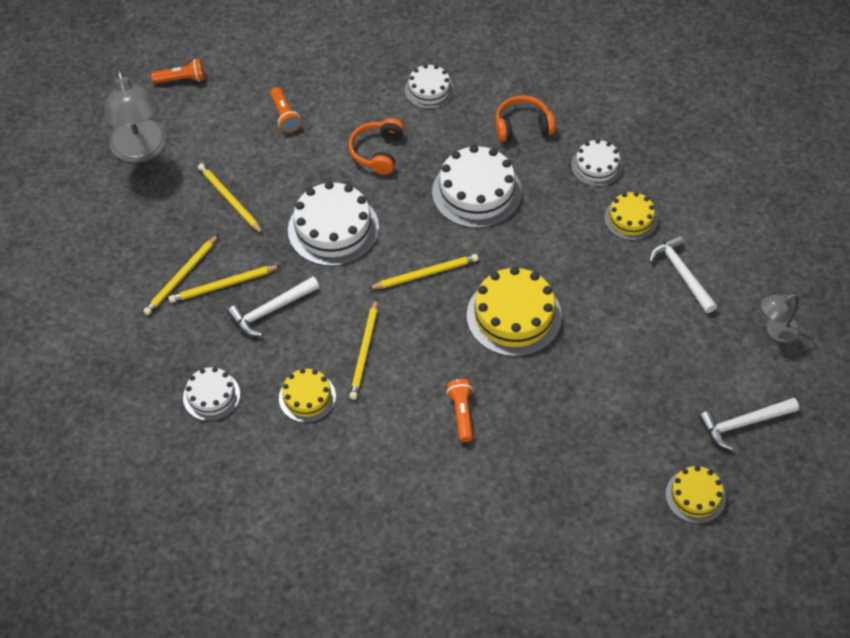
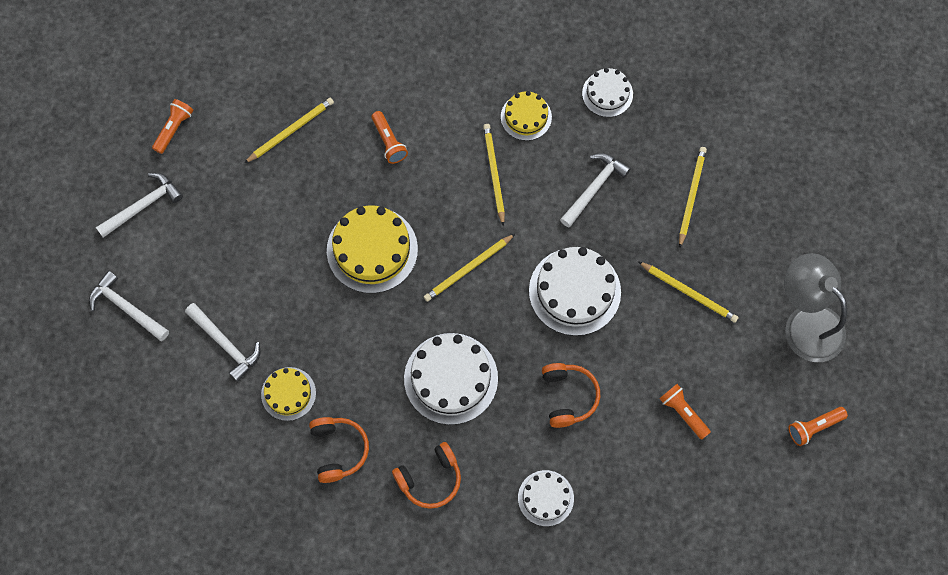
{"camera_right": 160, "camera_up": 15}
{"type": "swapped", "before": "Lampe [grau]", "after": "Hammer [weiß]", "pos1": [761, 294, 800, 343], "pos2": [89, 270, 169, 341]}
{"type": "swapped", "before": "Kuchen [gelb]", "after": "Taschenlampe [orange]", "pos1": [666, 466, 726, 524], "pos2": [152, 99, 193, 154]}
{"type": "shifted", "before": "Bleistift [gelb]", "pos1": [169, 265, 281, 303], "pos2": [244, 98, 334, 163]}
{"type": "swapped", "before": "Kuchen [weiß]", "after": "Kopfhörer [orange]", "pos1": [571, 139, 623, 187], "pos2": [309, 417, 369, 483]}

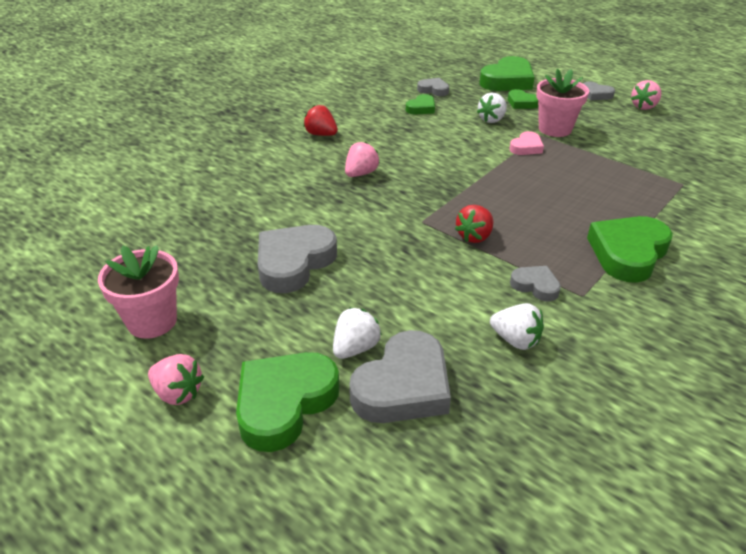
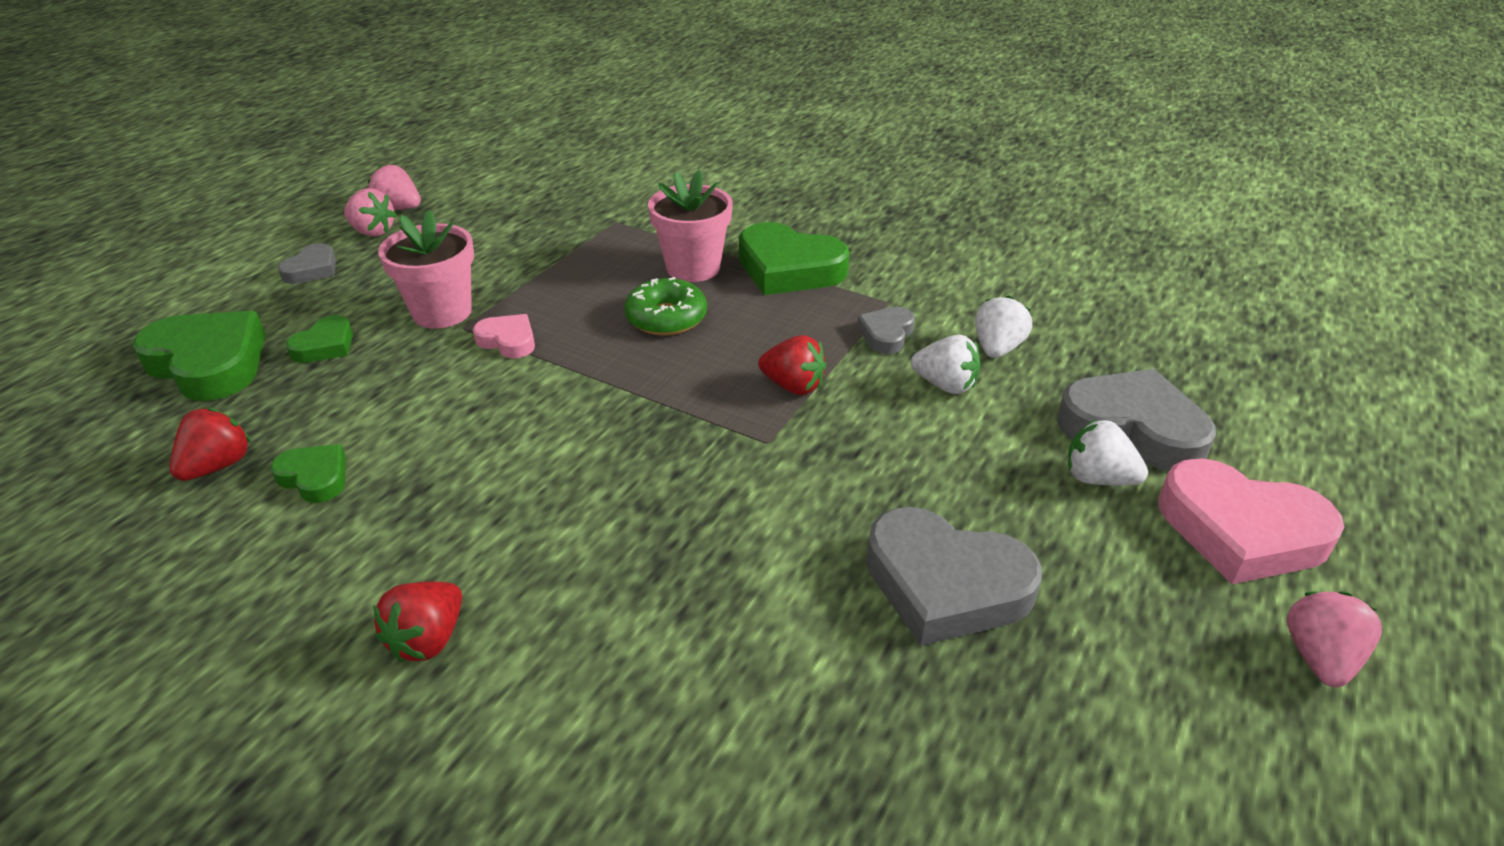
{"camera_right": -100, "camera_up": 0}
{"type": "swapped", "before": "Herz [grau]", "after": "Erdbeere [rot]", "pos1": [417, 78, 449, 96], "pos2": [170, 408, 251, 481]}
{"type": "shifted", "before": "Erdbeere [rosa]", "pos1": [345, 141, 380, 177], "pos2": [368, 165, 421, 210]}
{"type": "new", "after": "Donut [grün]", "pos2": [624, 277, 707, 336]}
{"type": "shifted", "before": "Blumentopf [rosa]", "pos1": [98, 245, 179, 339], "pos2": [648, 170, 733, 282]}
{"type": "shifted", "before": "Erdbeere [weiß]", "pos1": [477, 93, 507, 123], "pos2": [911, 335, 980, 394]}
{"type": "repainted", "before": "Herz [grün]", "after": "Herz [rosa]", "pos1": [236, 352, 339, 452], "pos2": [1158, 458, 1344, 584]}

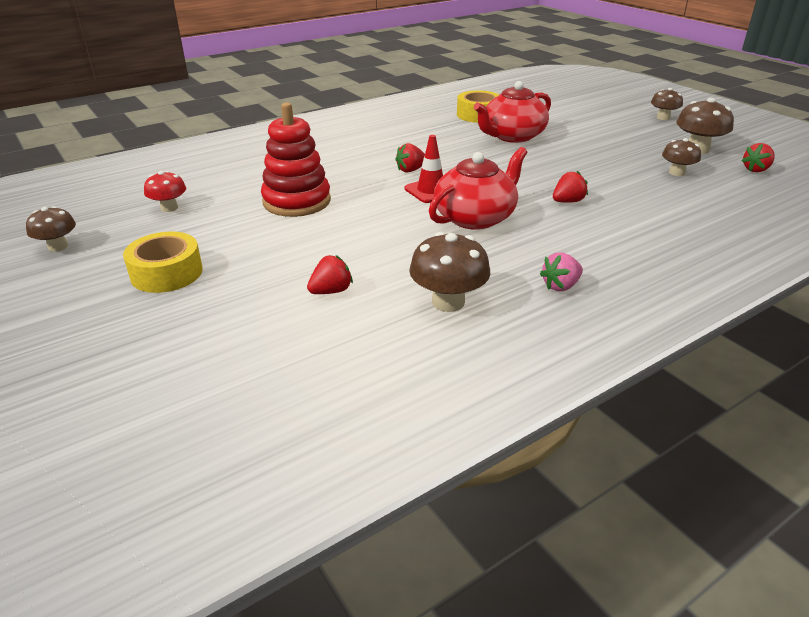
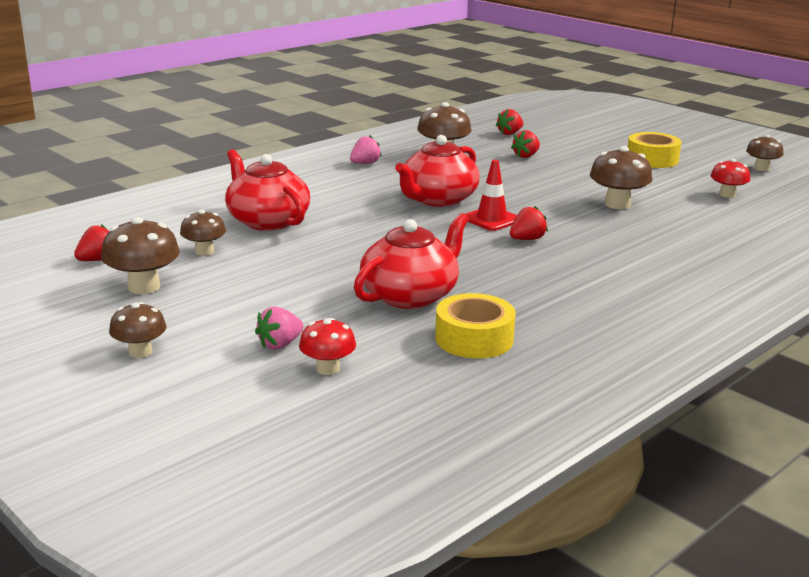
{"camera_right": 170, "camera_up": -10}
{"type": "new", "after": "Teekanne [rot]", "pos2": [225, 149, 310, 231]}
{"type": "new", "after": "Erdbeere [rosa]", "pos2": [255, 306, 304, 350]}
{"type": "new", "after": "Pilz [rot]", "pos2": [299, 318, 356, 375]}
{"type": "shifted", "before": "Erdbeere [rot]", "pos1": [553, 171, 588, 203], "pos2": [496, 109, 523, 135]}
{"type": "swapped", "before": "Stapelspielzeug [rot]", "after": "Pilz [braun]", "pos1": [261, 102, 331, 217], "pos2": [590, 146, 653, 209]}

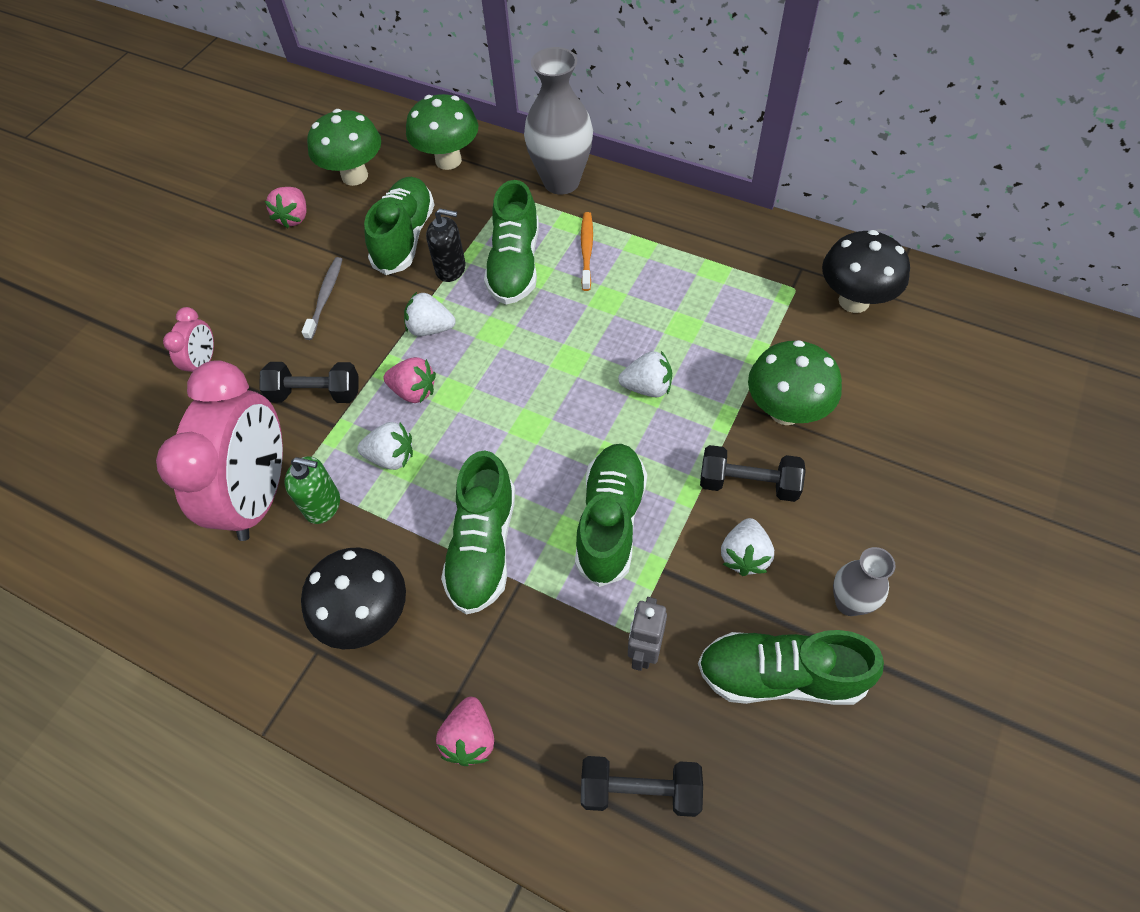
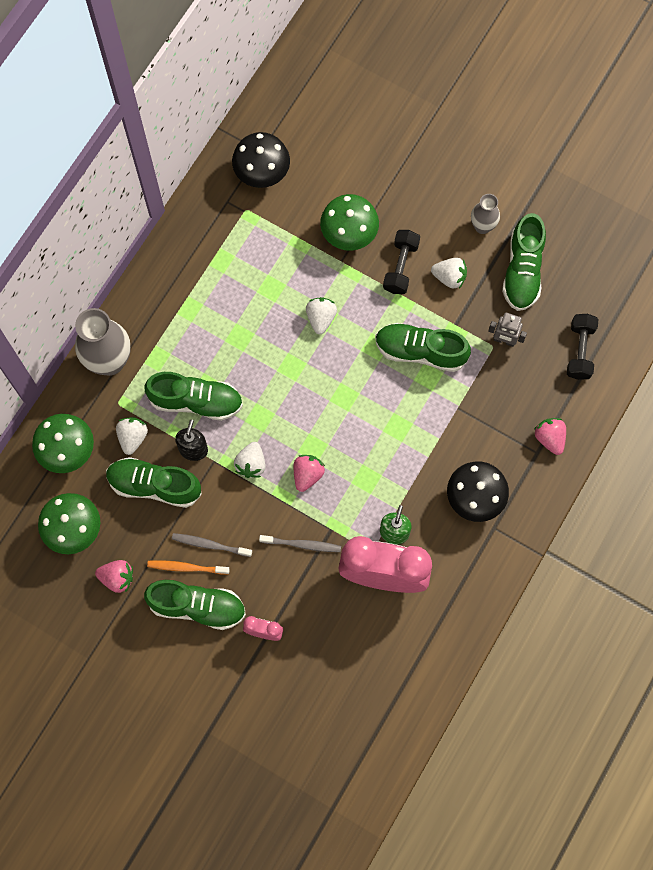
{"camera_right": -90, "camera_up": 15}
{"type": "shifted", "before": "Erdbeere [weiß]", "pos1": [357, 422, 413, 470], "pos2": [116, 417, 148, 455]}
{"type": "shifted", "before": "Schuh [grün]", "pos1": [441, 451, 515, 615], "pos2": [144, 580, 246, 630]}
{"type": "shifted", "before": "Zahnbürste [orange]", "pos1": [581, 212, 593, 291], "pos2": [147, 560, 230, 575]}
{"type": "swapped", "before": "Hantel [schwarz]", "after": "Zahnbürste [grau]", "pos1": [259, 362, 359, 403], "pos2": [259, 535, 341, 552]}
{"type": "rotated", "before": "Erdbeere [rosa]", "pos1": [436, 697, 494, 766], "pos2": [535, 418, 566, 455], "turn": -120}

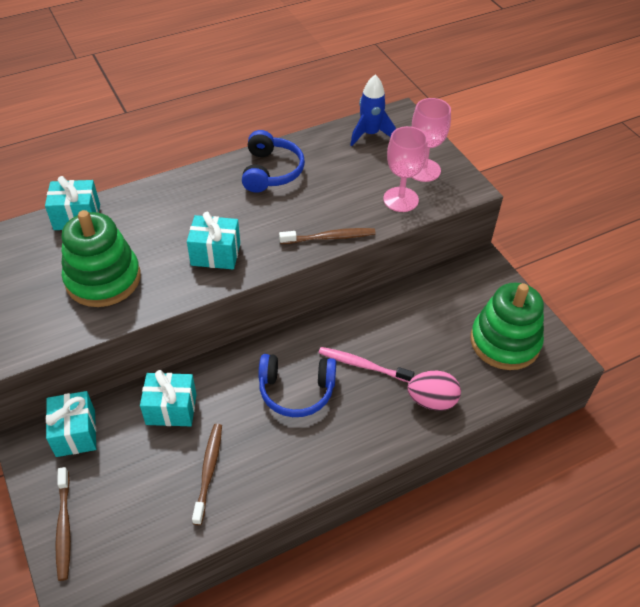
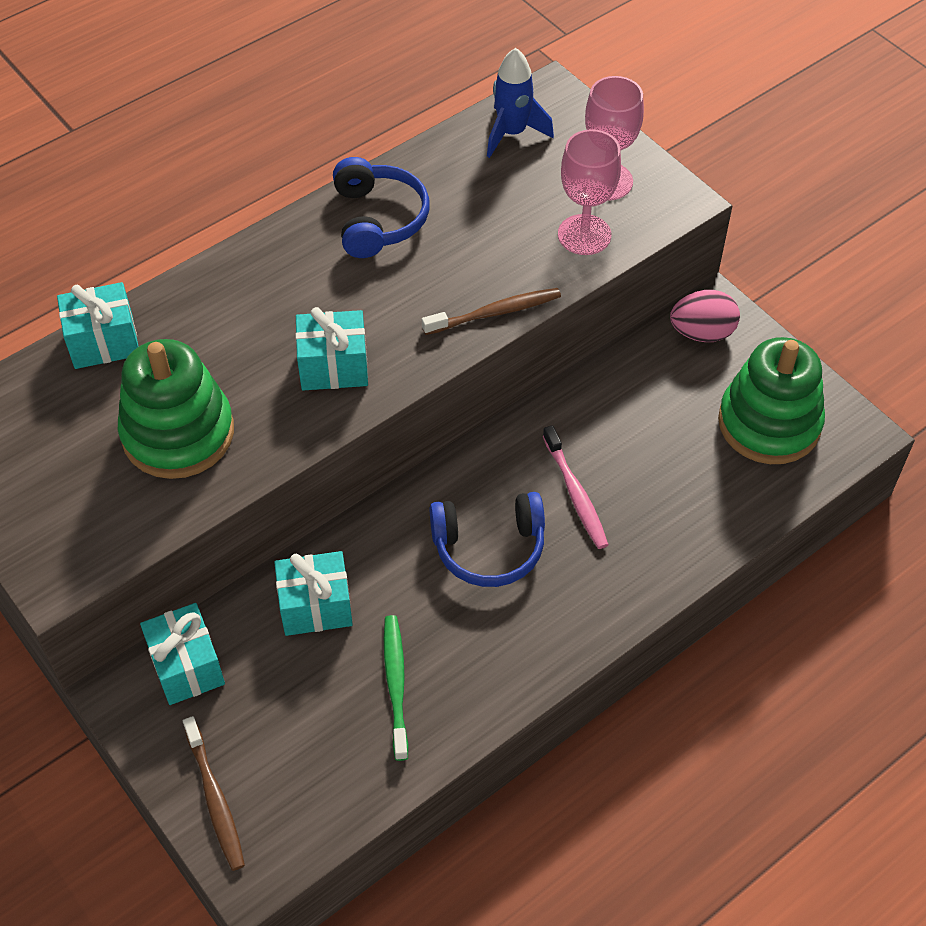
{"camera_right": -10, "camera_up": 5}
{"type": "repainted", "before": "Zahnbürste [braun]", "after": "Zahnbürste [grün]", "pos1": [192, 424, 222, 525], "pos2": [384, 615, 408, 761]}
{"type": "rotated", "before": "Zahnbürste [rosa]", "pos1": [319, 347, 414, 383], "pos2": [543, 425, 609, 549], "turn": -120}
{"type": "shifted", "before": "Ei [rosa]", "pos1": [407, 371, 461, 411], "pos2": [670, 290, 740, 342]}

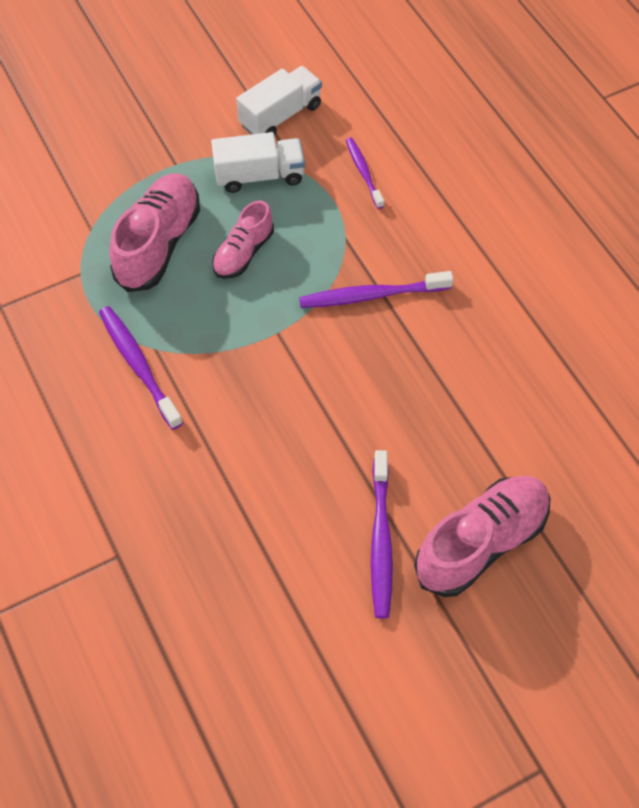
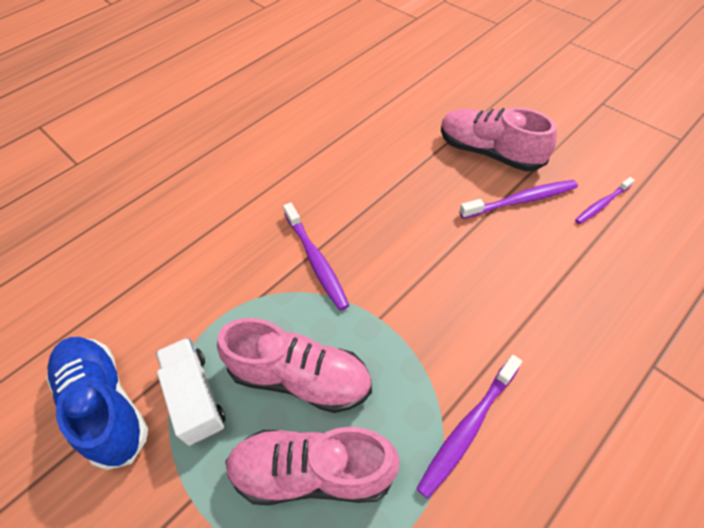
{"camera_right": -105, "camera_up": -5}
{"type": "swapped", "before": "Lastwagen [weiß]", "after": "Schuh [blau]", "pos1": [236, 66, 322, 136], "pos2": [46, 337, 148, 470]}
{"type": "scaled", "before": "Schuh [rosa]", "pos1": [212, 200, 274, 279], "pos2": [217, 318, 372, 413], "scale": 1.67}
{"type": "shifted", "before": "Zahnbürste [lila]", "pos1": [346, 137, 384, 209], "pos2": [575, 177, 635, 224]}

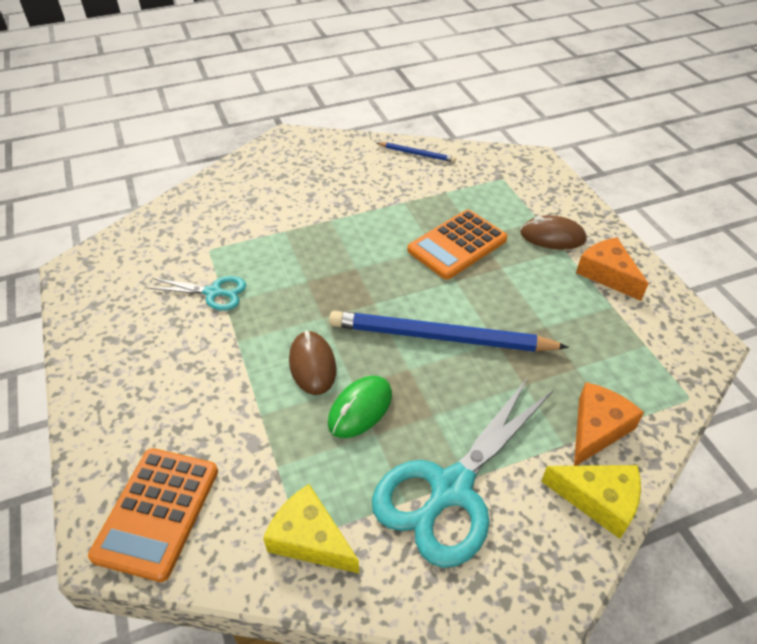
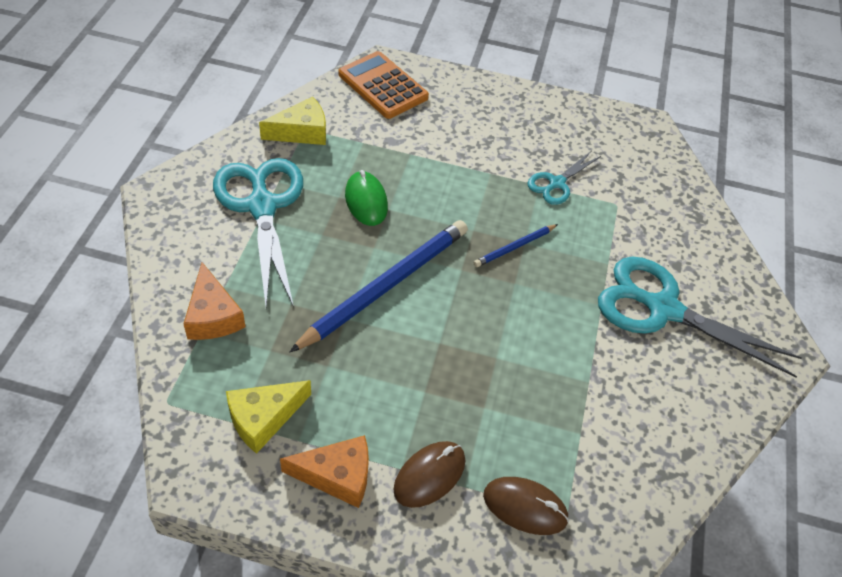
{"camera_right": 120, "camera_up": 5}
{"type": "shifted", "before": "Käse [gelb]", "pos1": [541, 465, 641, 539], "pos2": [226, 380, 311, 454]}
{"type": "shifted", "before": "Bleistift [blau]", "pos1": [377, 142, 456, 163], "pos2": [474, 224, 558, 267]}
{"type": "shifted", "before": "Computermaus [braun]", "pos1": [289, 331, 336, 395], "pos2": [483, 477, 569, 535]}
{"type": "new", "after": "Schere [türkis]", "pos2": [598, 256, 802, 377]}
{"type": "gone", "before": "Taschenrechner [orange]", "pos1": [407, 210, 508, 280]}

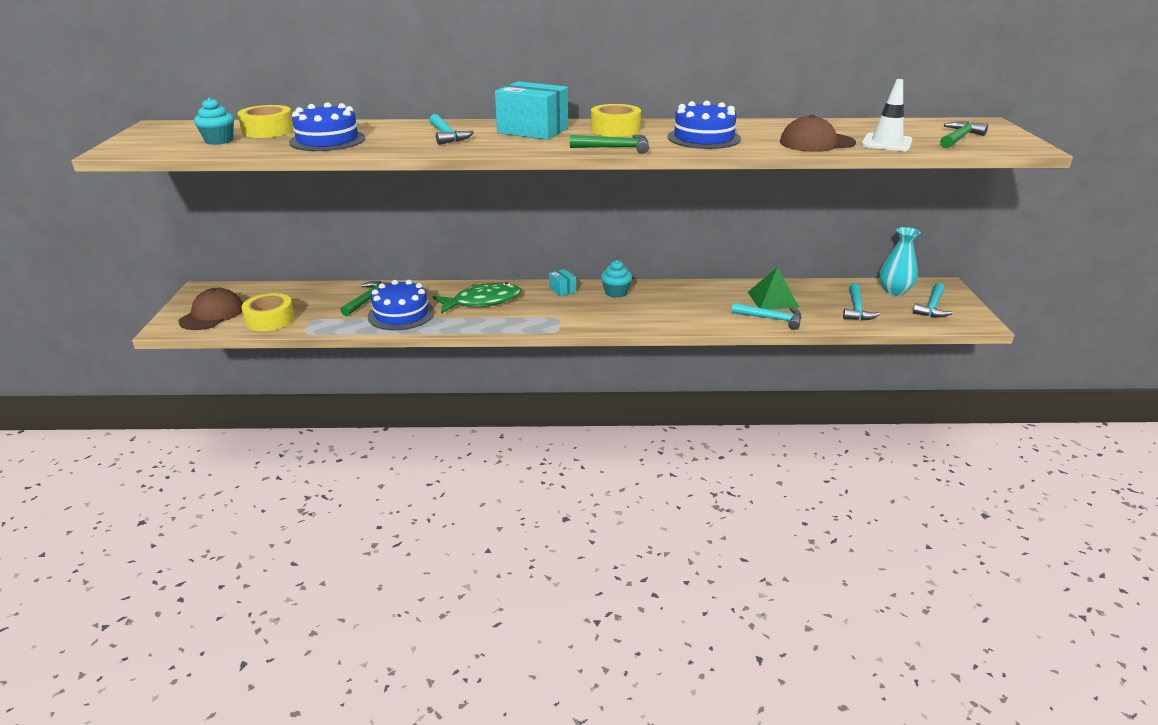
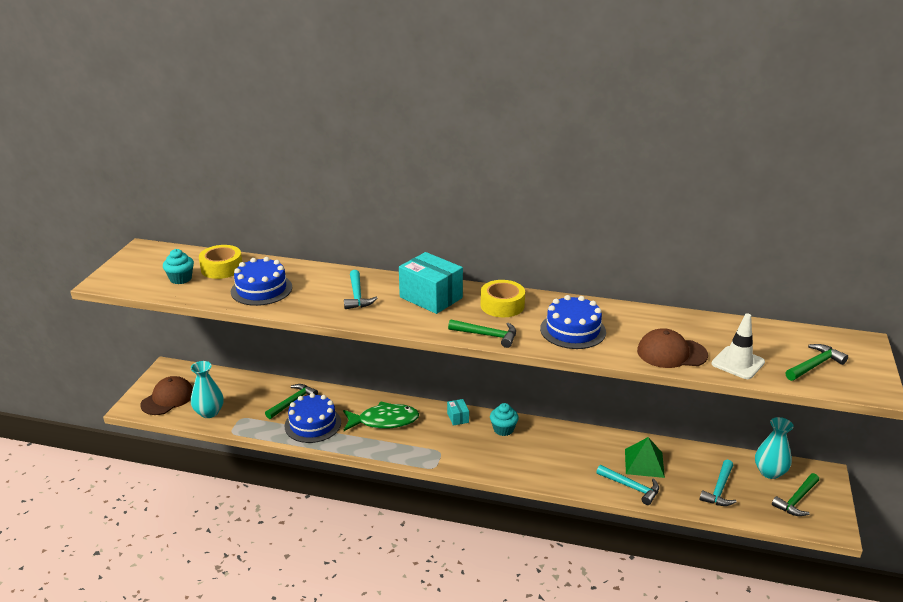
{"camera_right": 15, "camera_up": 0}
{"type": "swapped", "before": "Klebeband [gelb]", "after": "Vase [türkis]", "pos1": [241, 293, 295, 331], "pos2": [191, 361, 224, 418]}
{"type": "repainted", "before": "Hammer [türkis]", "after": "Hammer [grün]", "pos1": [913, 283, 953, 318], "pos2": [772, 473, 819, 516]}

